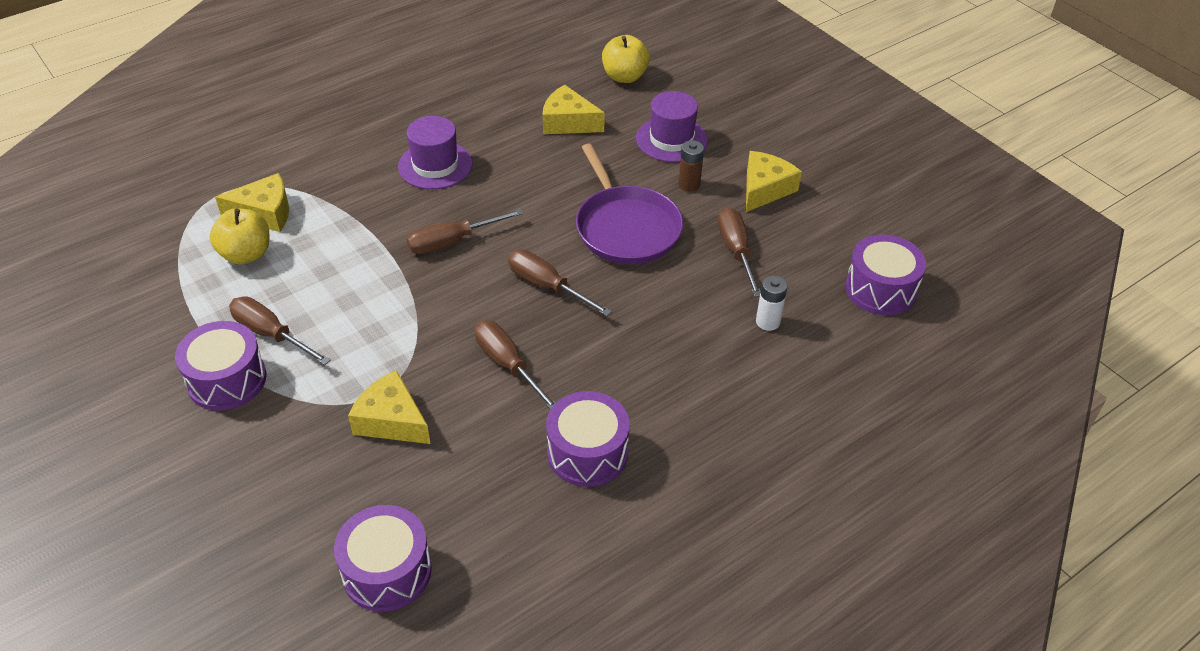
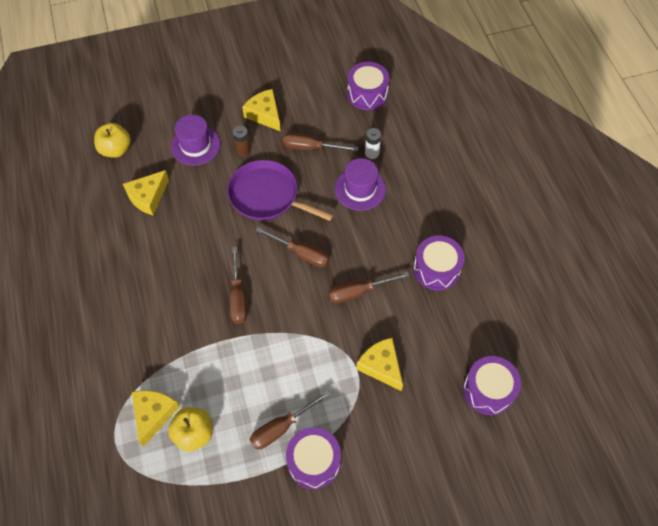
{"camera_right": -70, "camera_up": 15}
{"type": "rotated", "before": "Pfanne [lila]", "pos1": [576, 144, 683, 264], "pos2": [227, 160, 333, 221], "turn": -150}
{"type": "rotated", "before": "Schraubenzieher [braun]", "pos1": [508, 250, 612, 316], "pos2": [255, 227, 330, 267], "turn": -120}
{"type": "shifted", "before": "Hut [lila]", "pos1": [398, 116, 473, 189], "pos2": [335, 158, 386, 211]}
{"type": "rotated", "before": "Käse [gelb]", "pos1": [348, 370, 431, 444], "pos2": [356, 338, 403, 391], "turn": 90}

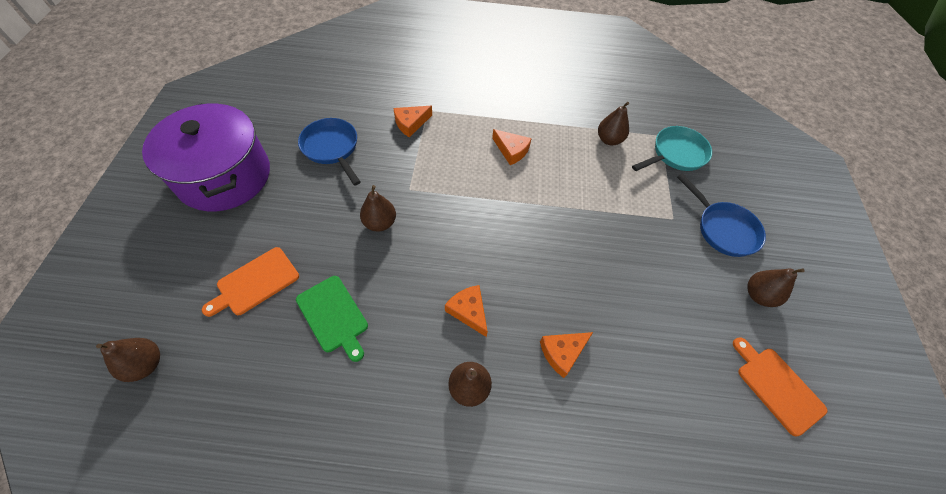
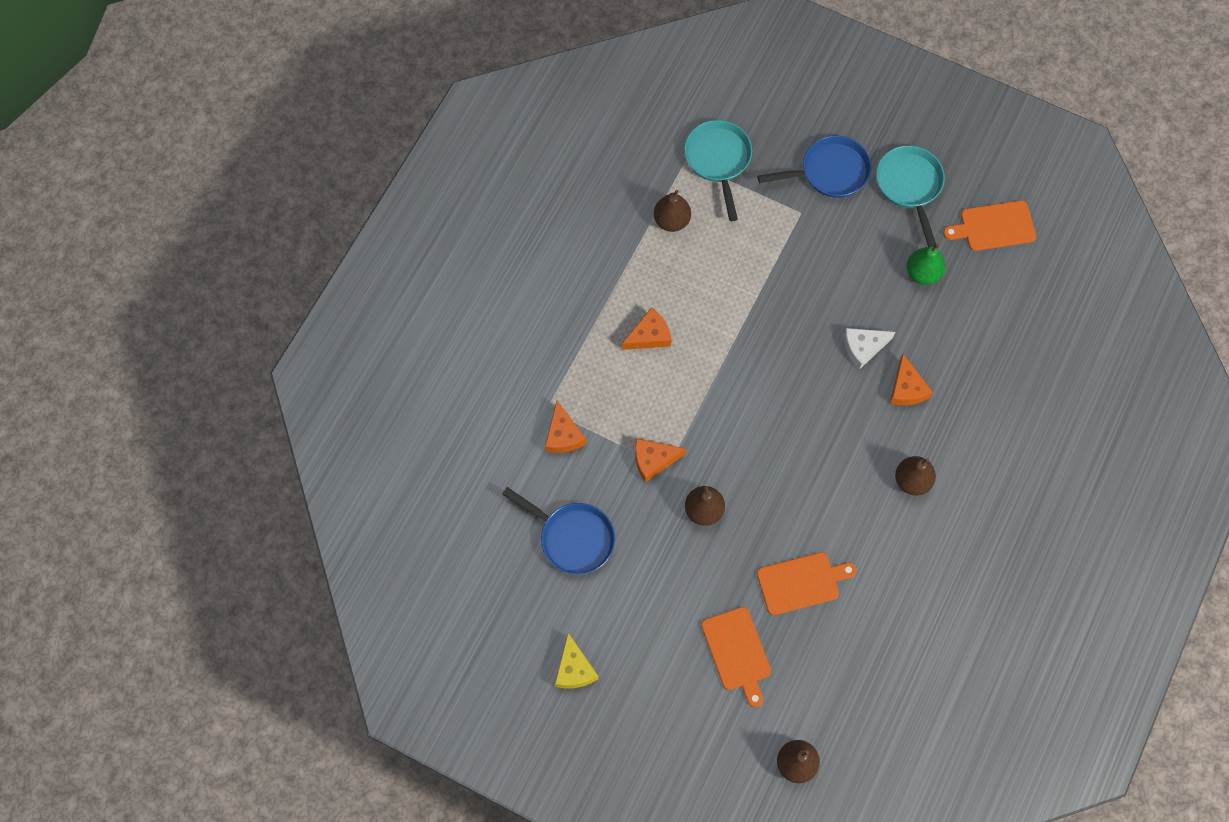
{"camera_right": -65, "camera_up": 10}
{"type": "rotated", "before": "Pfanne [blau]", "pos1": [298, 118, 361, 186], "pos2": [502, 487, 615, 575], "turn": -135}
{"type": "swapped", "before": "Kochtopf [lila]", "after": "Käse [gelb]", "pos1": [142, 103, 270, 212], "pos2": [555, 633, 598, 688]}
{"type": "shifted", "before": "Käse [orange]", "pos1": [445, 285, 488, 337], "pos2": [635, 438, 686, 482]}
{"type": "repainted", "before": "Schneidebrett [grün]", "after": "Schneidebrett [orange]", "pos1": [296, 276, 368, 362], "pos2": [757, 552, 857, 615]}
{"type": "new", "after": "Käse [weiß]", "pos2": [844, 328, 895, 370]}
{"type": "swapped", "before": "Birne [braun]", "after": "Pfanne [türkis]", "pos1": [748, 268, 804, 307], "pos2": [876, 145, 945, 247]}
{"type": "new", "after": "Birne [grün]", "pos2": [907, 243, 945, 285]}

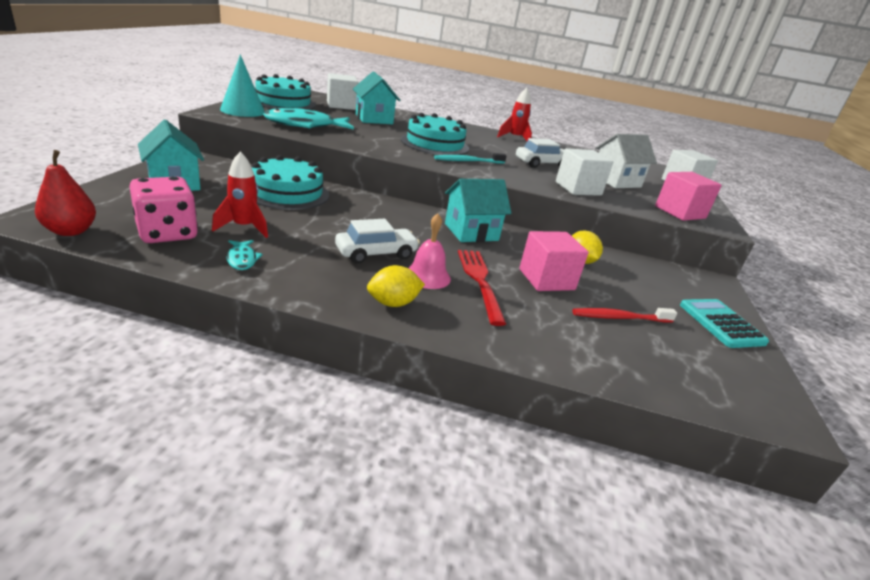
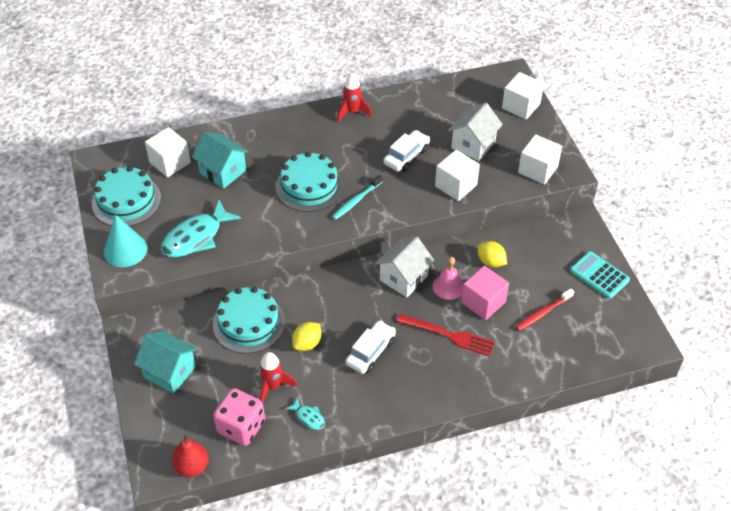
{"camera_right": -25, "camera_up": 20}
{"type": "shifted", "before": "Zitrone [gelb]", "pos1": [367, 265, 425, 307], "pos2": [292, 322, 321, 351]}
{"type": "repainted", "before": "Haus [türkis]", "after": "Haus [weiß]", "pos1": [445, 179, 511, 242], "pos2": [375, 237, 434, 297]}
{"type": "rotated", "before": "Gabel [rot]", "pos1": [458, 250, 506, 326], "pos2": [396, 314, 495, 356], "turn": 150}
{"type": "shifted", "before": "Glocke [rosa]", "pos1": [408, 213, 451, 289], "pos2": [433, 257, 464, 300]}
{"type": "repainted", "before": "Kubus [rosa]", "after": "Kubus [weiß]", "pos1": [655, 172, 722, 221], "pos2": [518, 134, 562, 185]}

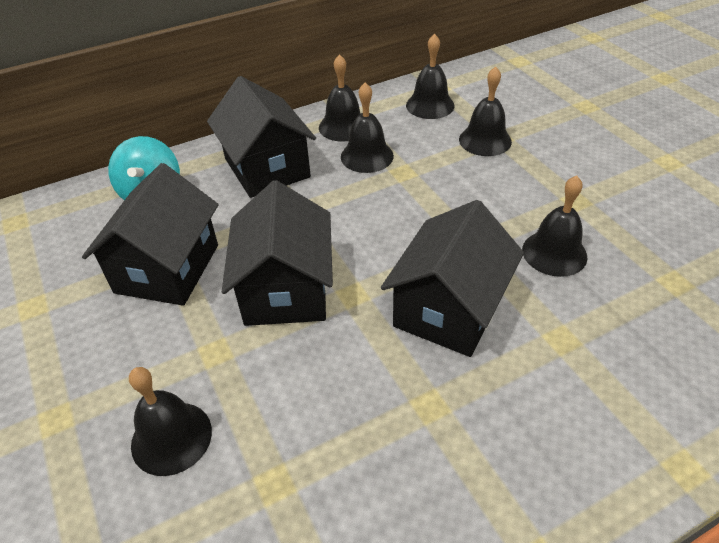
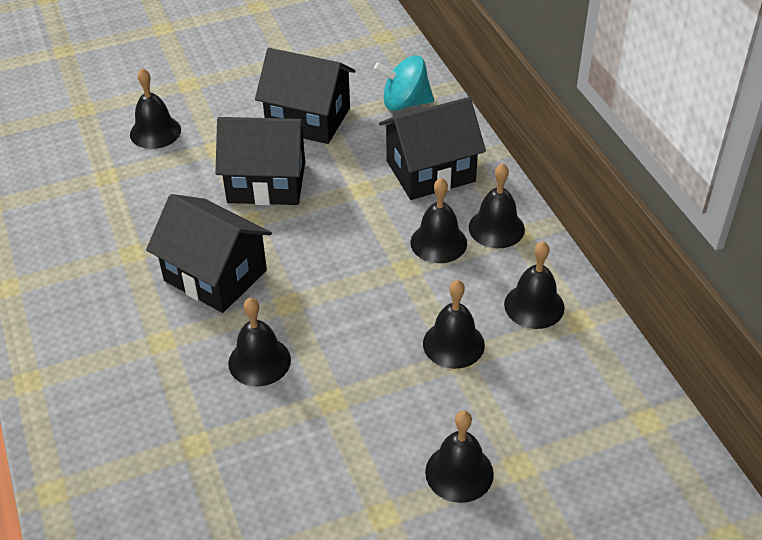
{"camera_right": 95, "camera_up": 0}
{"type": "new", "after": "Glocke [schwarz]", "pos2": [425, 410, 494, 503]}

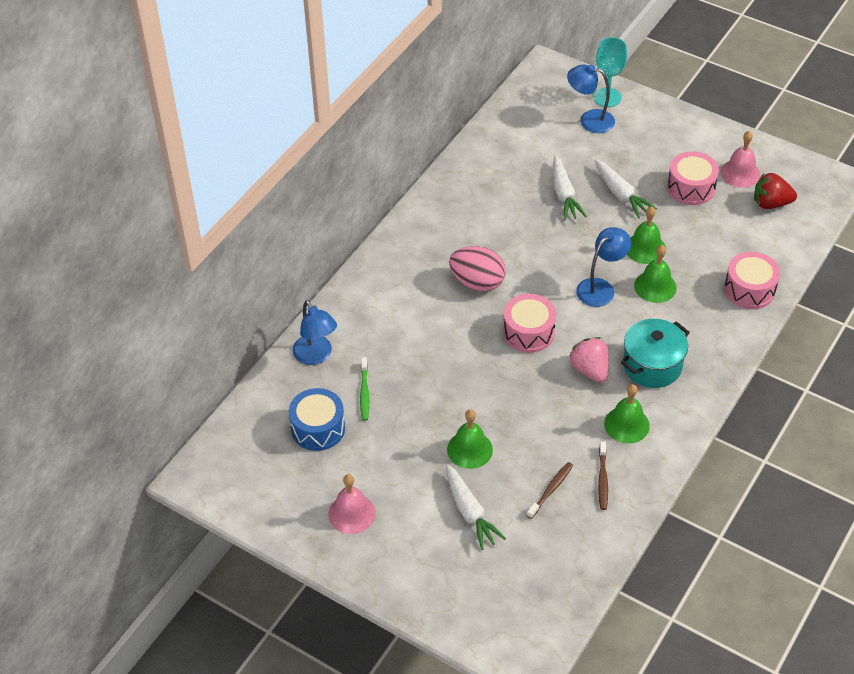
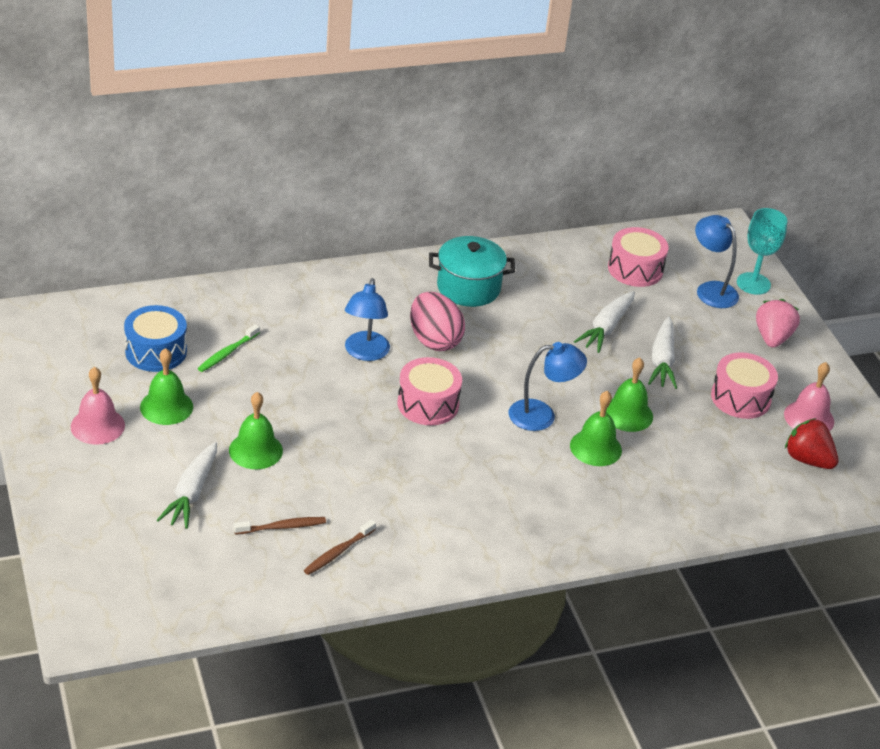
{"camera_right": 35, "camera_up": -10}
{"type": "shifted", "before": "Glocke [grün]", "pos1": [604, 384, 650, 444], "pos2": [140, 348, 193, 425]}
{"type": "shifted", "before": "Lampe [blau]", "pos1": [293, 301, 337, 365], "pos2": [345, 278, 390, 361]}
{"type": "shifted", "before": "Kochtopf [türkis]", "pos1": [621, 319, 690, 388], "pos2": [429, 236, 515, 307]}
{"type": "shifted", "before": "Trommel [rosa]", "pos1": [724, 252, 780, 309], "pos2": [608, 227, 668, 287]}
{"type": "shifted", "before": "Erdbeere [rosa]", "pos1": [569, 337, 609, 383], "pos2": [756, 299, 800, 348]}

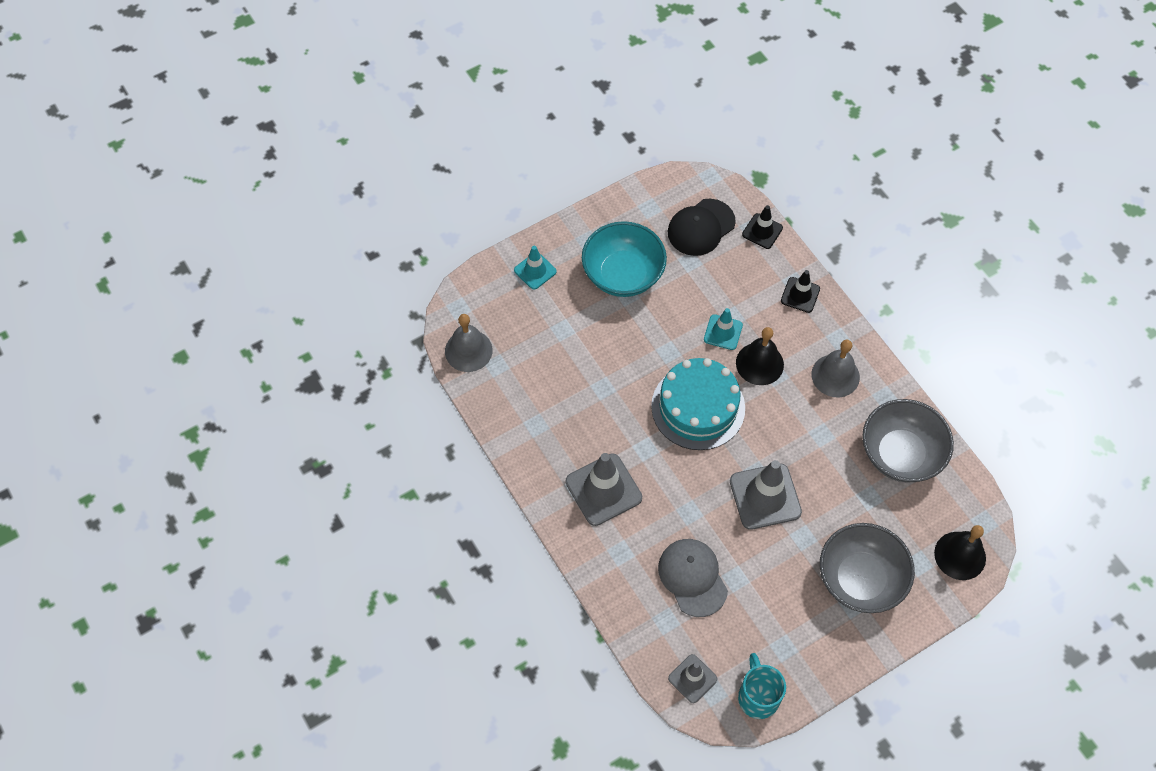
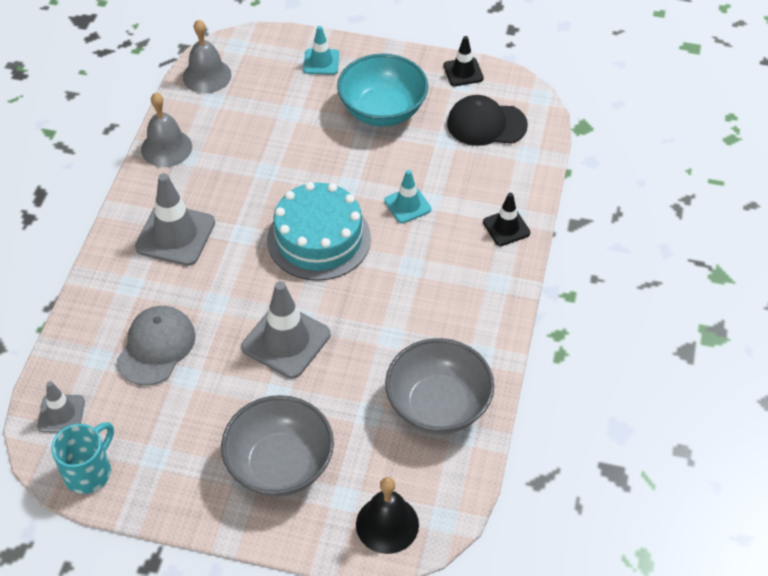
{"camera_right": 45, "camera_up": -10}
{"type": "shifted", "before": "Glocke [grau]", "pos1": [811, 339, 860, 397], "pos2": [141, 92, 192, 167]}
{"type": "shifted", "before": "Leitkegel [schwarz]", "pos1": [742, 205, 783, 249], "pos2": [443, 36, 484, 86]}
{"type": "gone", "before": "Glocke [schwarz]", "pos1": [736, 327, 784, 385]}

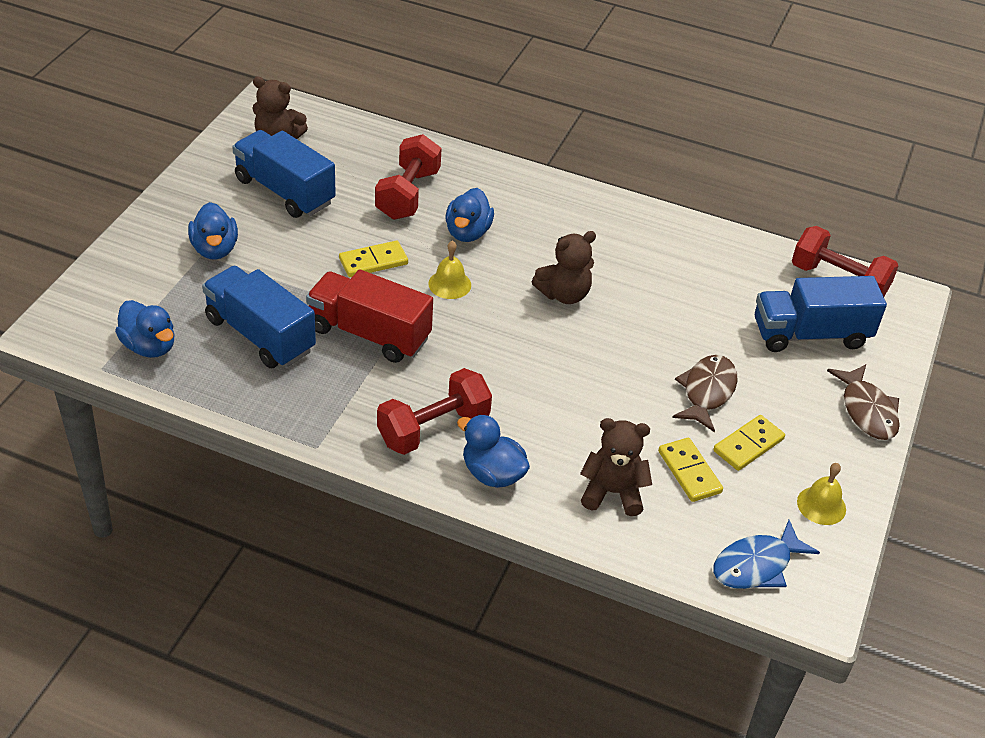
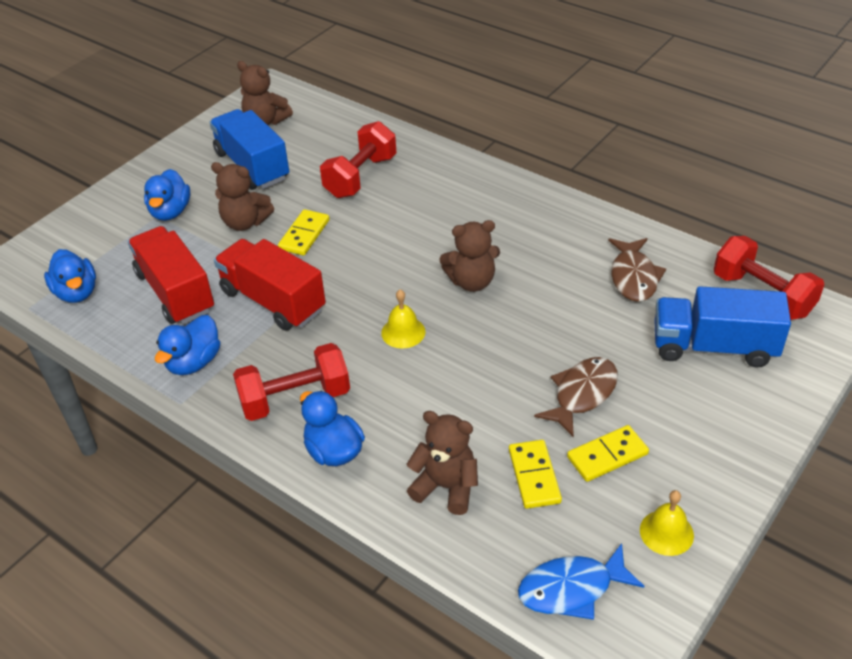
{"camera_right": 20, "camera_up": 0}
{"type": "repainted", "before": "Lastwagen [blau]", "after": "Lastwagen [rot]", "pos1": [202, 266, 316, 368], "pos2": [128, 226, 214, 324]}
{"type": "shifted", "before": "Ente [blau]", "pos1": [446, 188, 494, 242], "pos2": [155, 315, 220, 375]}
{"type": "new", "after": "Teddybär [braun]", "pos2": [211, 162, 274, 231]}
{"type": "rotated", "before": "Dominostein [gelb]", "pos1": [339, 241, 408, 277], "pos2": [278, 209, 329, 255], "turn": -60}
{"type": "shifted", "before": "Glocke [gelb]", "pos1": [428, 240, 471, 299], "pos2": [381, 289, 426, 348]}
{"type": "shifted", "before": "Fisch [braun]", "pos1": [827, 364, 900, 440], "pos2": [608, 238, 666, 302]}

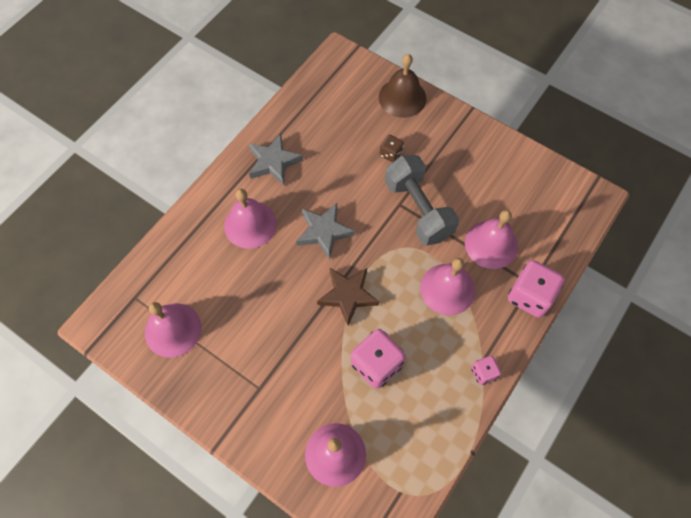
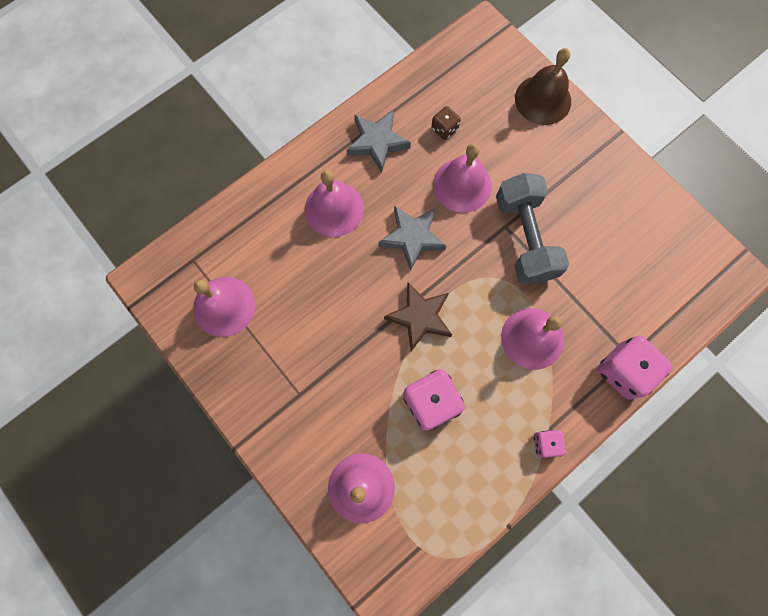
{"camera_right": 15, "camera_up": 10}
{"type": "shifted", "before": "Spielwürfel [braun]", "pos1": [380, 135, 404, 163], "pos2": [431, 106, 461, 140]}
{"type": "shifted", "before": "Glocke [rosa]", "pos1": [465, 210, 518, 269], "pos2": [433, 144, 492, 213]}

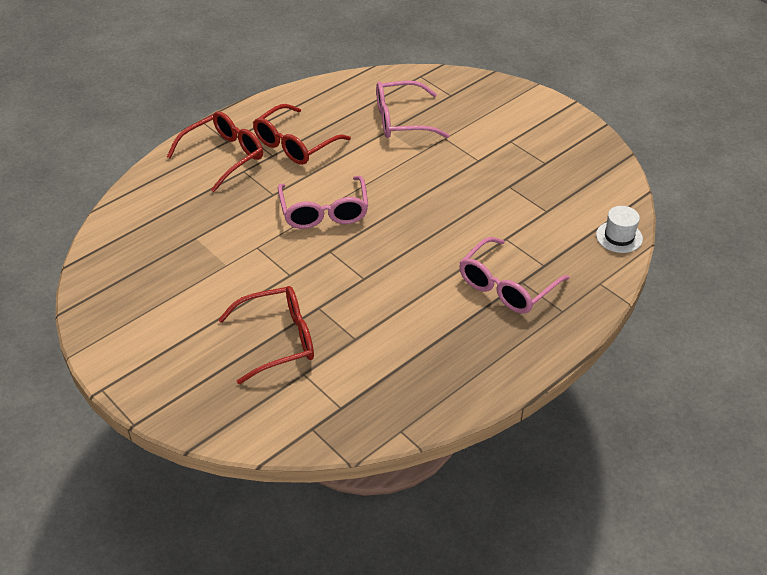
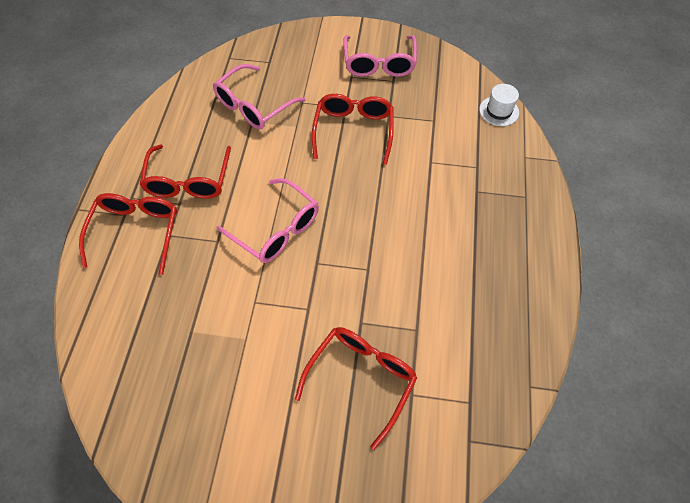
{"camera_right": -40, "camera_up": 15}
{"type": "new", "after": "Brille [rot]", "pos2": [312, 94, 394, 165]}
{"type": "shifted", "before": "Brille [rosa]", "pos1": [459, 237, 569, 314], "pos2": [343, 35, 417, 77]}

